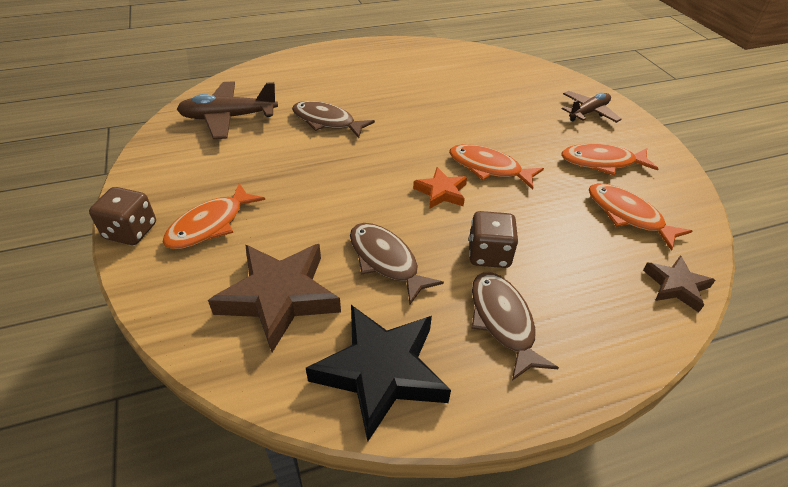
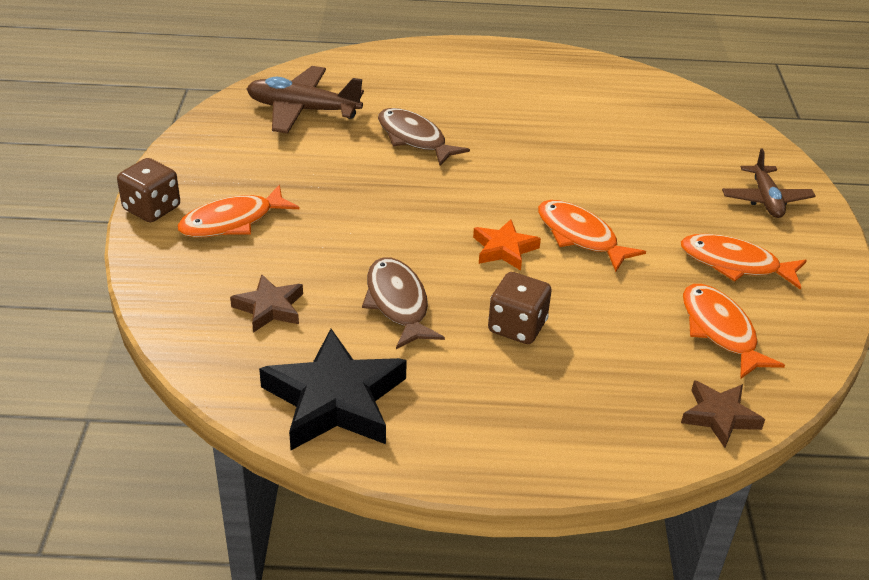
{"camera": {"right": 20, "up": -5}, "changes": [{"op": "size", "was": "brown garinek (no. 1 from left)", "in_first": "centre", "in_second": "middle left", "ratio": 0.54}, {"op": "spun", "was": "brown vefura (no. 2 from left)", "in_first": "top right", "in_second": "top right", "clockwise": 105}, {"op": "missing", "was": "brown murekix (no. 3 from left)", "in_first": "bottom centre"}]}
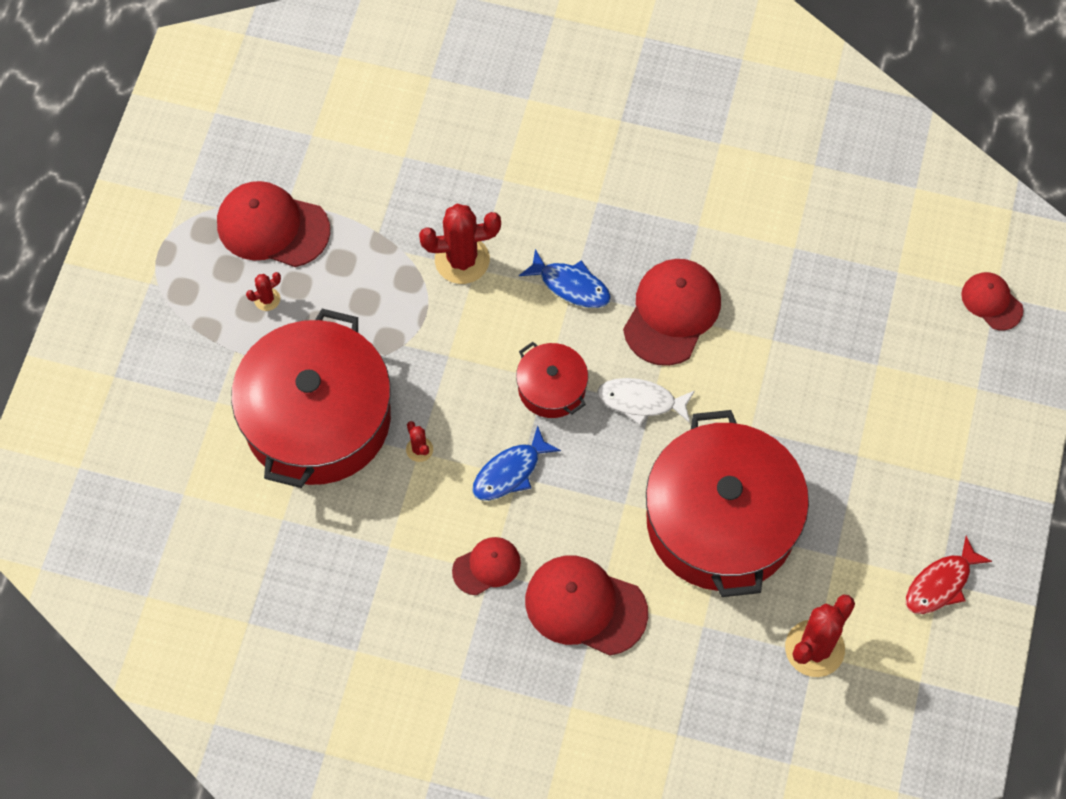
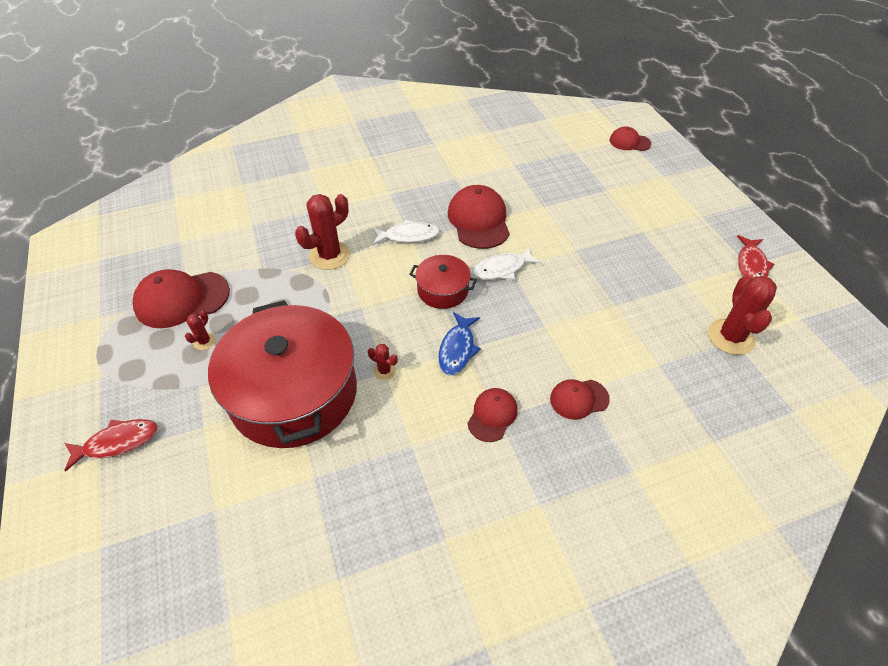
{"camera": {"right": -35, "up": -15}, "changes": [{"op": "appeared", "now": "red murekix (no. 1 from left)", "in_second": "bottom left"}, {"op": "colour", "was": "blue murekix (no. 2 from left)", "now": "white murekix (no. 1 from left)", "in_first": "centre", "in_second": "centre"}, {"op": "size", "was": "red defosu (no. 3 from left in the first image)", "in_first": "bottom centre", "in_second": "centre", "ratio": 0.57}, {"op": "missing", "was": "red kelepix (no. 3 from left)", "in_first": "middle right"}]}
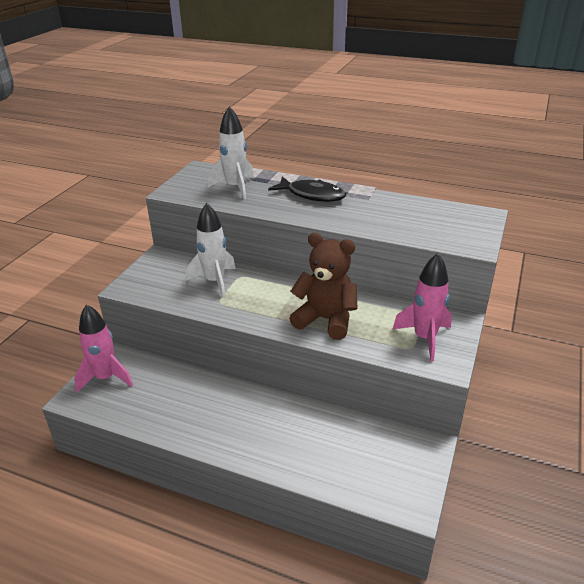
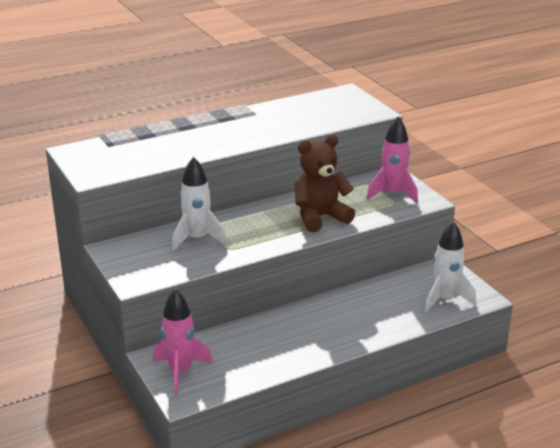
{"camera": {"right": -50, "up": -5}, "changes": [{"op": "relocated", "was": "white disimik (no. 2 from left)", "in_first": "top centre", "in_second": "middle right"}, {"op": "missing", "was": "black murekix", "in_first": "top centre"}]}
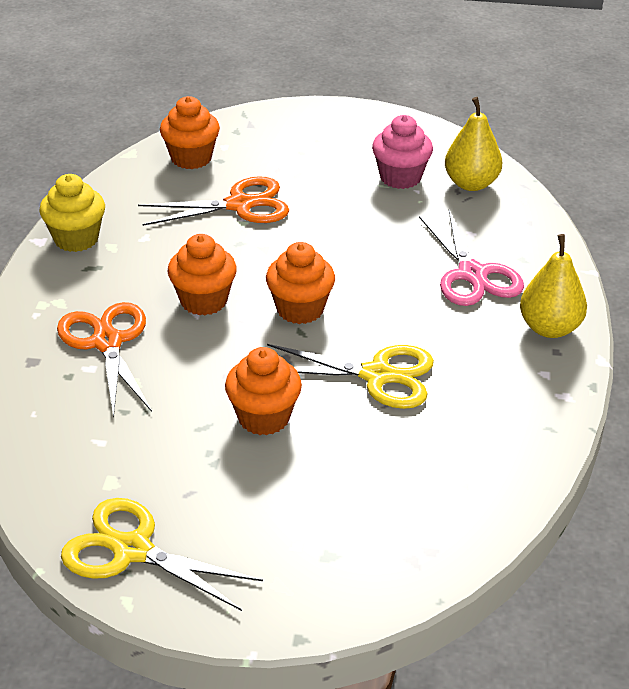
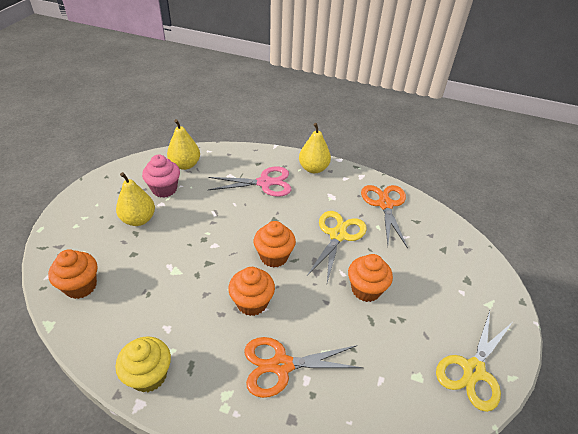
{"camera": {"right": -80, "up": 5}, "changes": [{"op": "appeared", "now": "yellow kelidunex (no. 1 from left)", "in_second": "middle left"}, {"op": "relocated", "was": "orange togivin (no. 2 from left)", "in_first": "top centre", "in_second": "centre"}]}
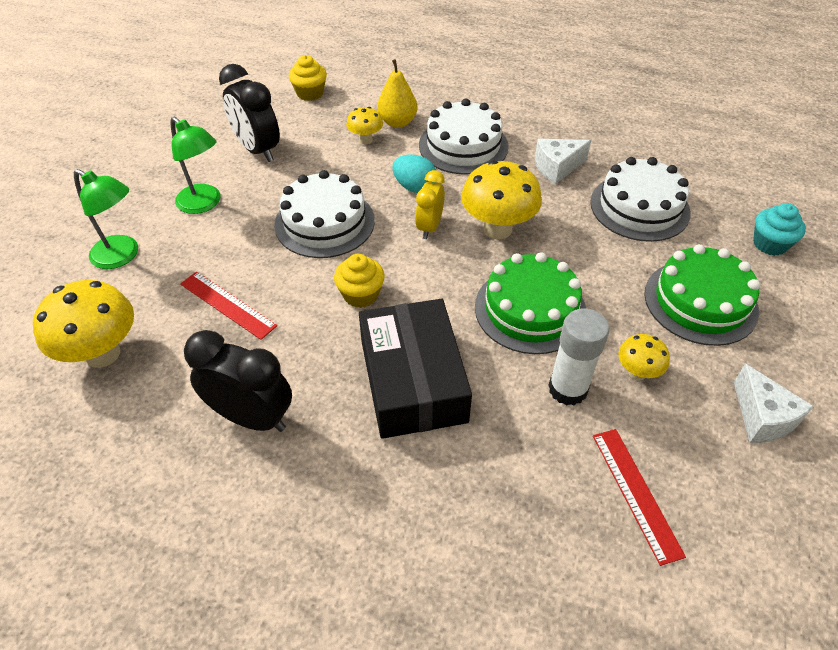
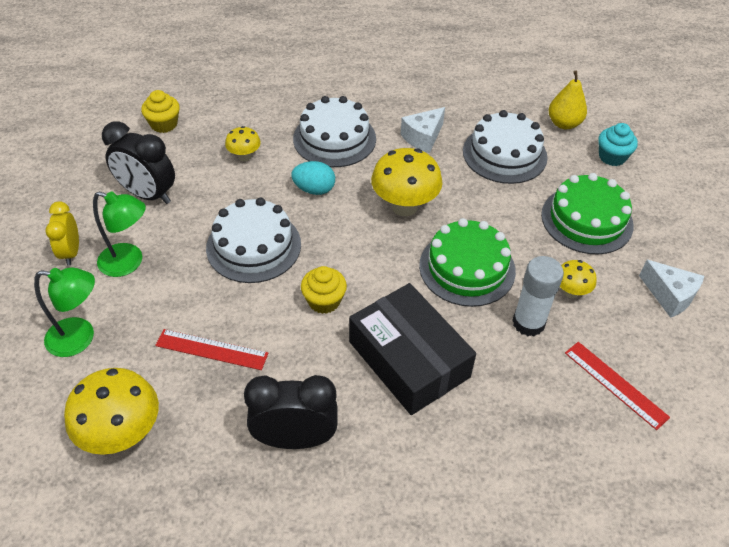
{"camera": {"right": -25, "up": 0}, "changes": [{"op": "relocated", "was": "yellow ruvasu", "in_first": "top centre", "in_second": "middle left"}, {"op": "relocated", "was": "yellow kelidunex", "in_first": "top centre", "in_second": "top right"}]}
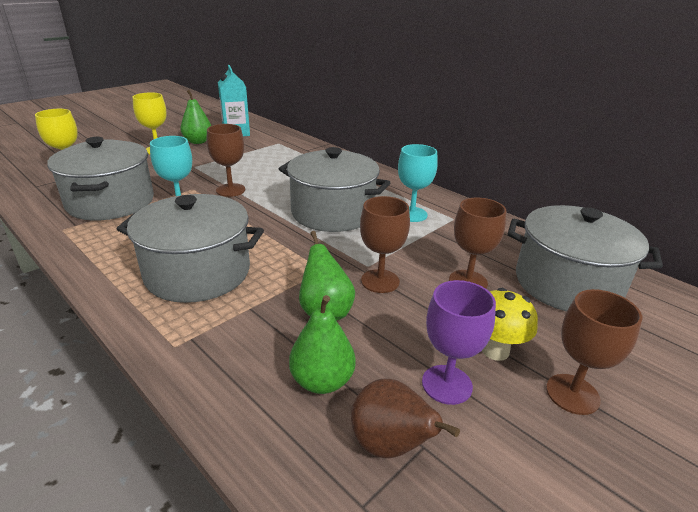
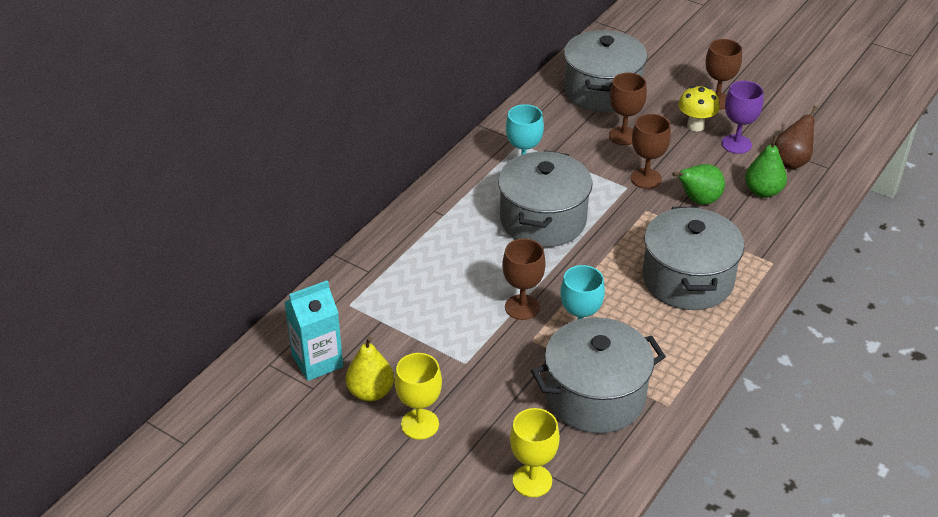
{"camera": {"right": -100, "up": 10}, "changes": [{"op": "colour", "was": "green kelidunex (no. 1 from left)", "now": "yellow kelidunex", "in_first": "top left", "in_second": "bottom centre"}]}
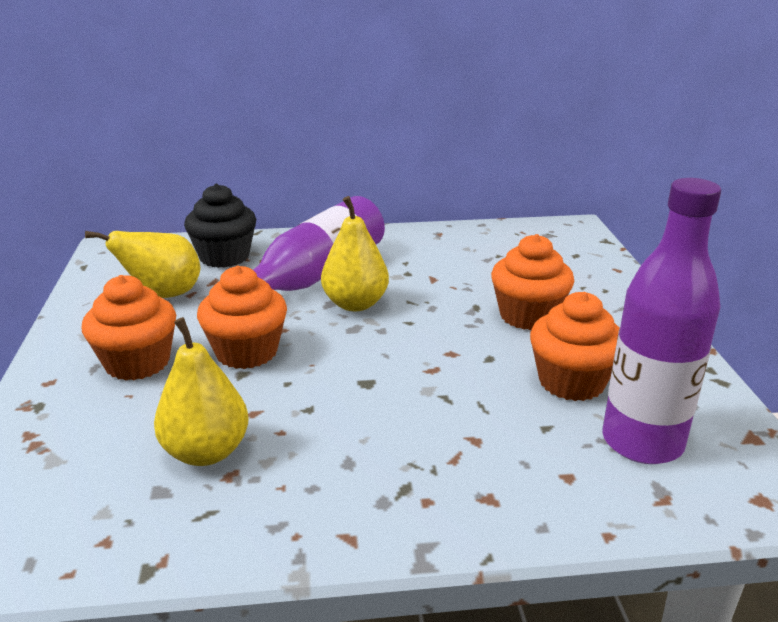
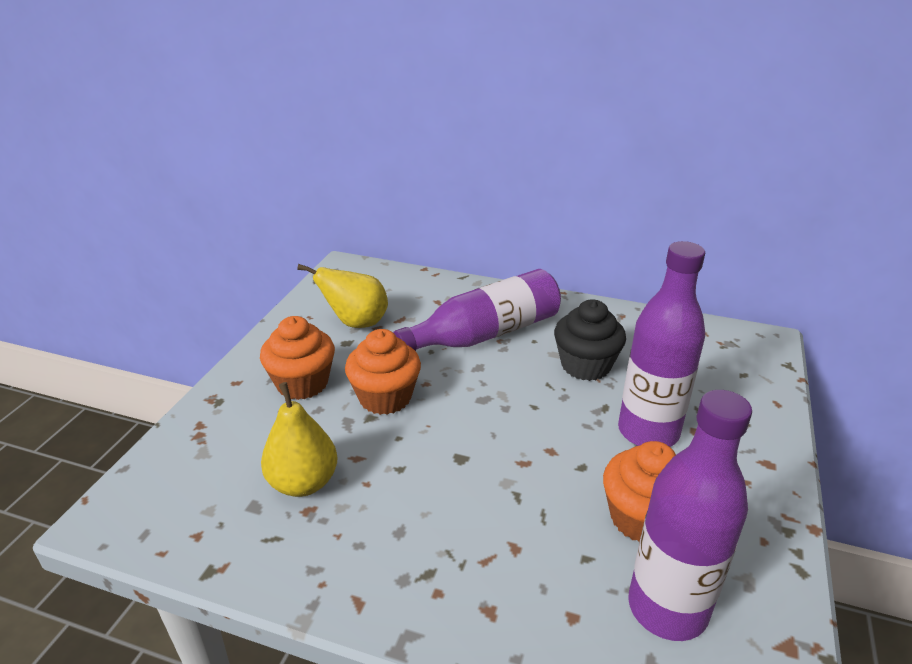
{"camera": {"right": 25, "up": 5}, "changes": [{"op": "relocated", "was": "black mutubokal", "in_first": "middle left", "in_second": "centre"}, {"op": "exchanged", "was": "orange mutubokal (no. 3 from left)", "now": "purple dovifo (no. 2 from left)", "in_first": "middle right", "in_second": "middle right"}, {"op": "missing", "was": "yellow kelidunex (no. 3 from left)", "in_first": "centre"}]}
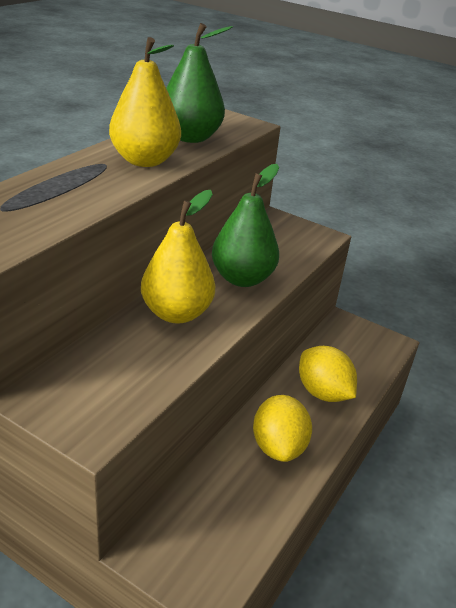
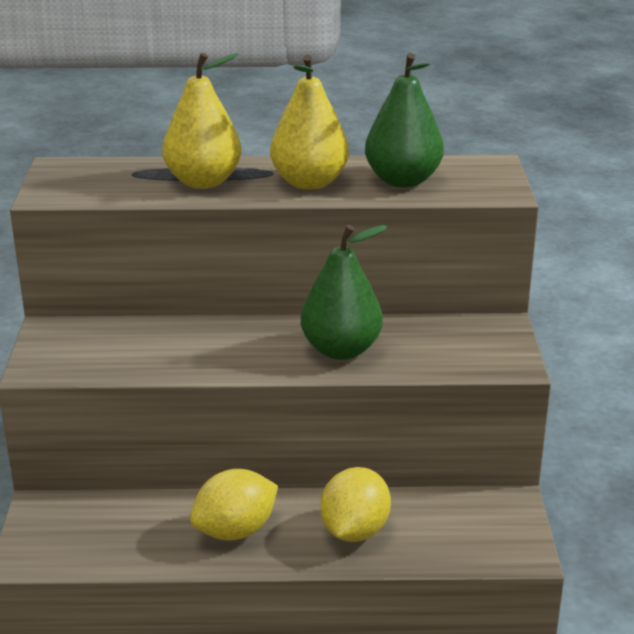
{"camera": {"right": 60, "up": -5}, "changes": [{"op": "relocated", "was": "yellow kelidunex (no. 2 from left in the first image)", "now": "yellow kelidunex (no. 1 from left)", "in_first": "centre", "in_second": "top left"}]}
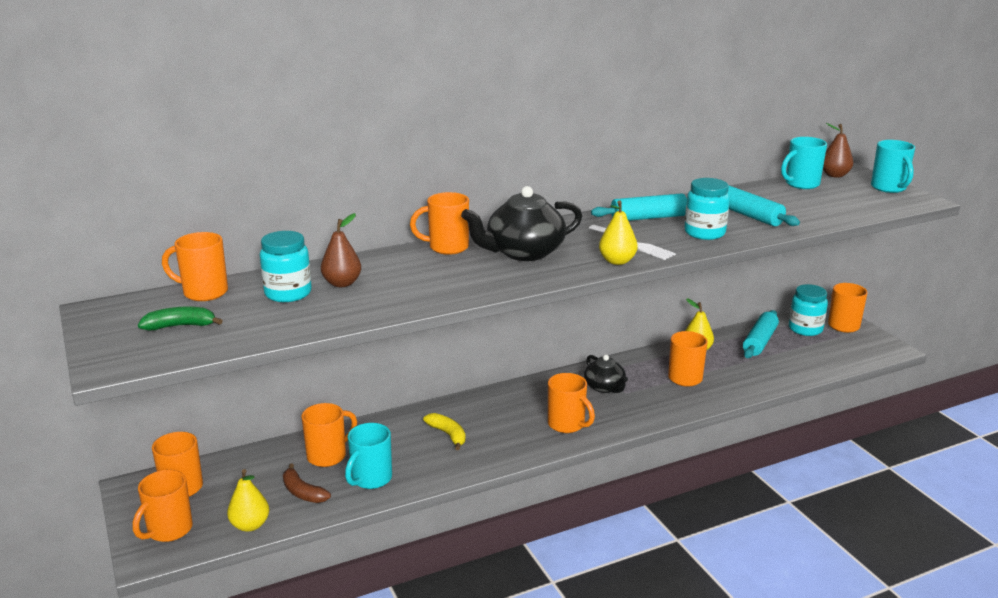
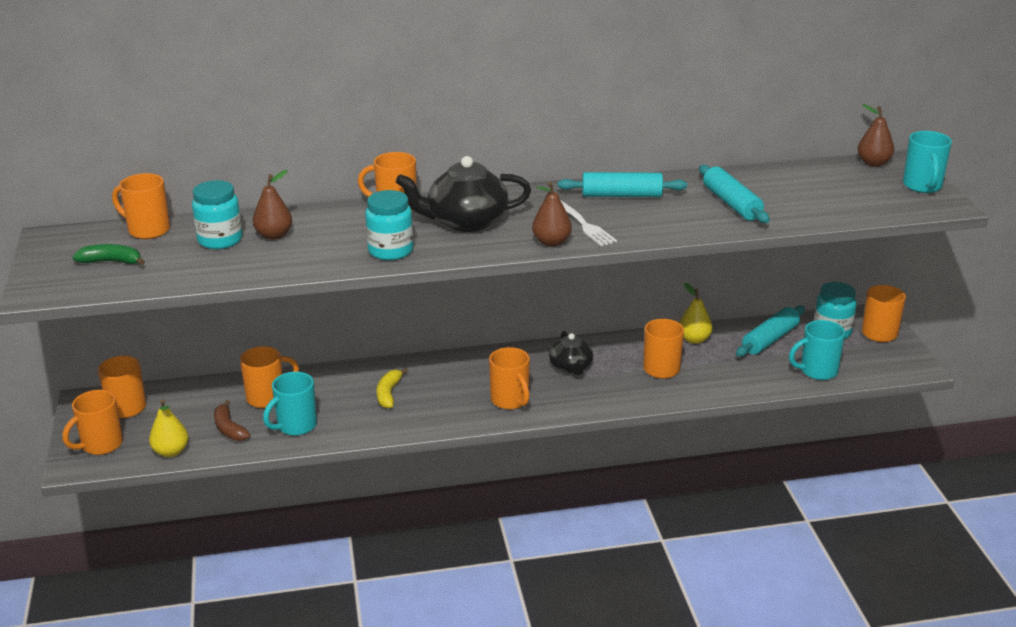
{"camera": {"right": 15, "up": 5}, "changes": [{"op": "relocated", "was": "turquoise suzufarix (no. 2 from left)", "in_first": "middle right", "in_second": "centre"}, {"op": "spun", "was": "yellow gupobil", "in_first": "bottom centre", "in_second": "centre", "clockwise": -150}, {"op": "colour", "was": "yellow kelidunex (no. 2 from left)", "now": "brown kelidunex (no. 2 from left)", "in_first": "centre", "in_second": "centre"}, {"op": "relocated", "was": "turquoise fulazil (no. 2 from left)", "in_first": "top right", "in_second": "middle right"}]}
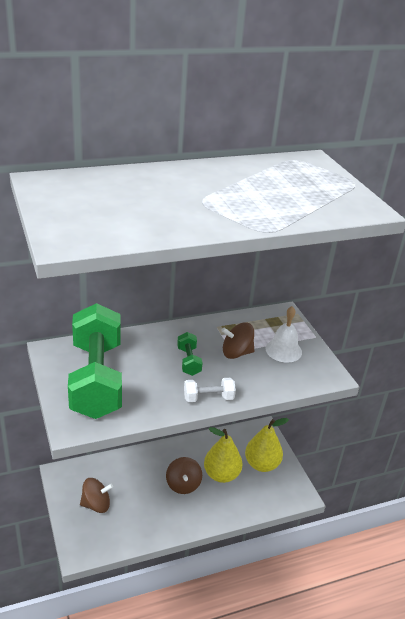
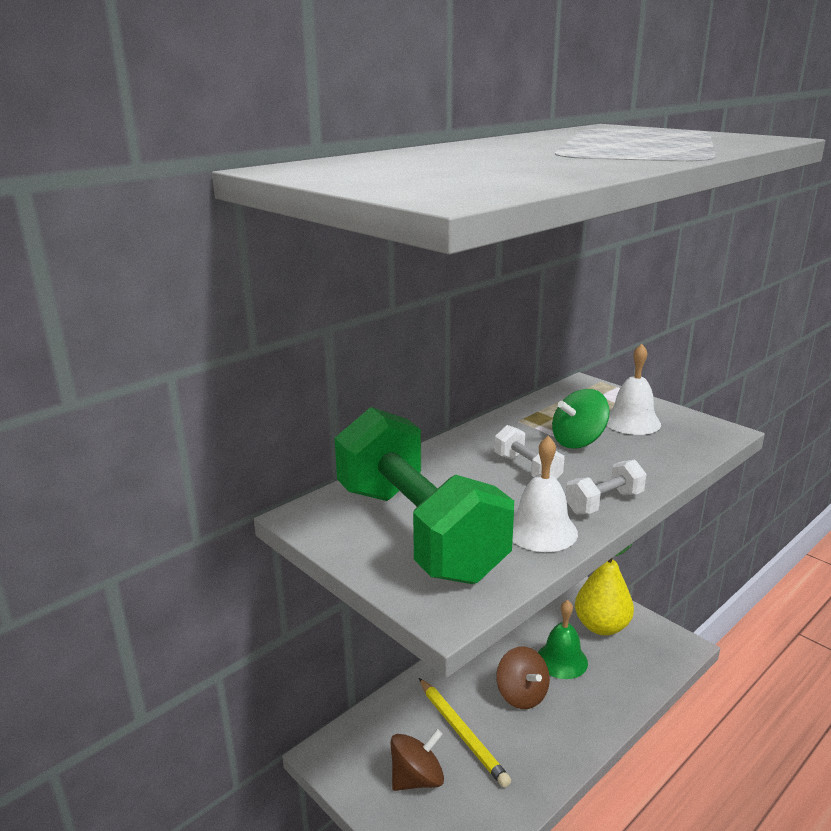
{"camera": {"right": -20, "up": -10}, "changes": [{"op": "appeared", "now": "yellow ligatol", "in_second": "bottom centre"}, {"op": "colour", "was": "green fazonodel (no. 2 from left)", "now": "white fazonodel (no. 1 from left)", "in_first": "centre", "in_second": "centre"}, {"op": "appeared", "now": "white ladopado (no. 1 from left)", "in_second": "centre"}, {"op": "exchanged", "was": "yellow kelidunex (no. 1 from left)", "now": "green ladopado", "in_first": "bottom centre", "in_second": "bottom right"}, {"op": "colour", "was": "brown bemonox (no. 3 from left)", "now": "green bemonox", "in_first": "centre", "in_second": "middle right"}]}
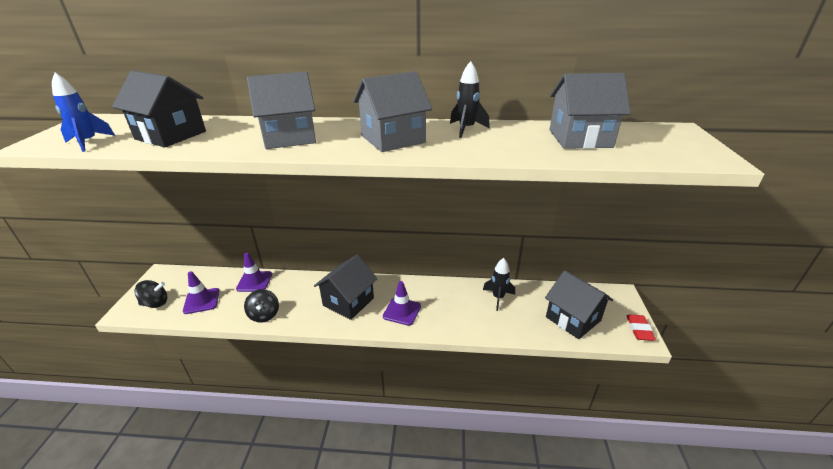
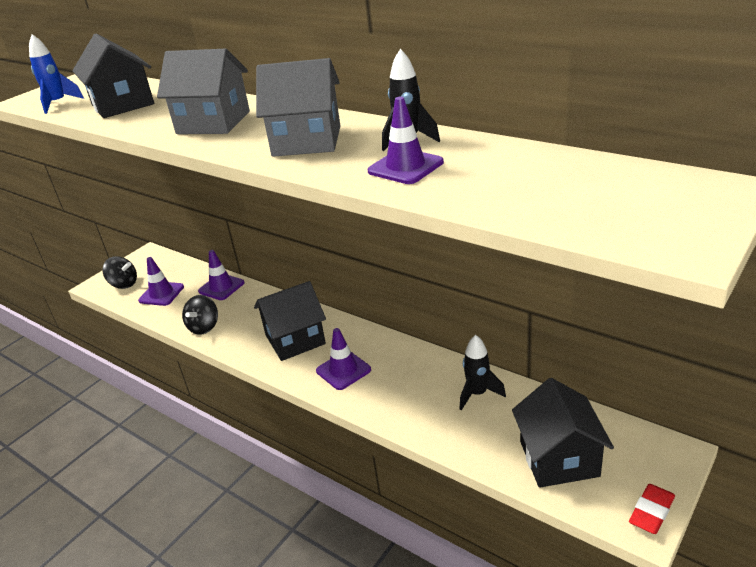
{"camera": {"right": 35, "up": 0}, "changes": [{"op": "appeared", "now": "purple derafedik (no. 4 from left)", "in_second": "top centre"}, {"op": "missing", "was": "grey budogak (no. 3 from left)", "in_first": "top right"}]}
